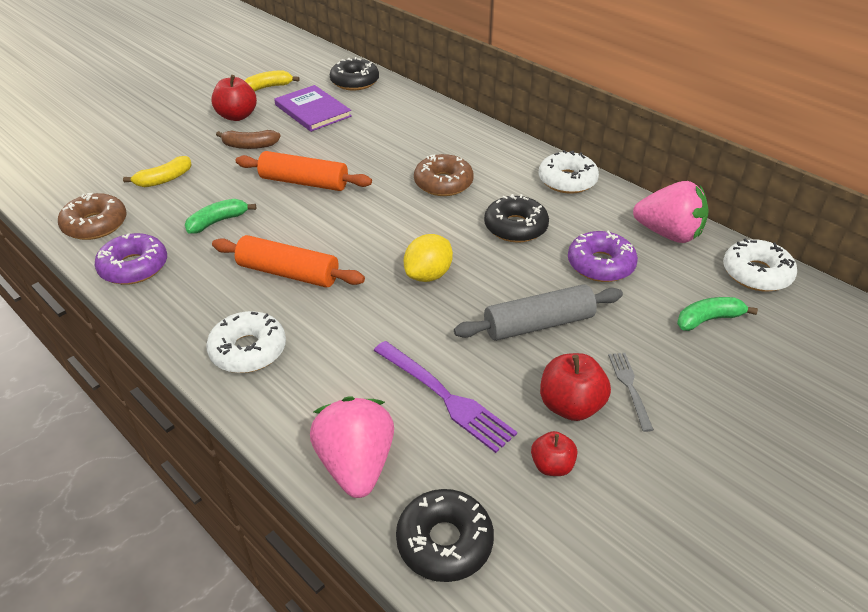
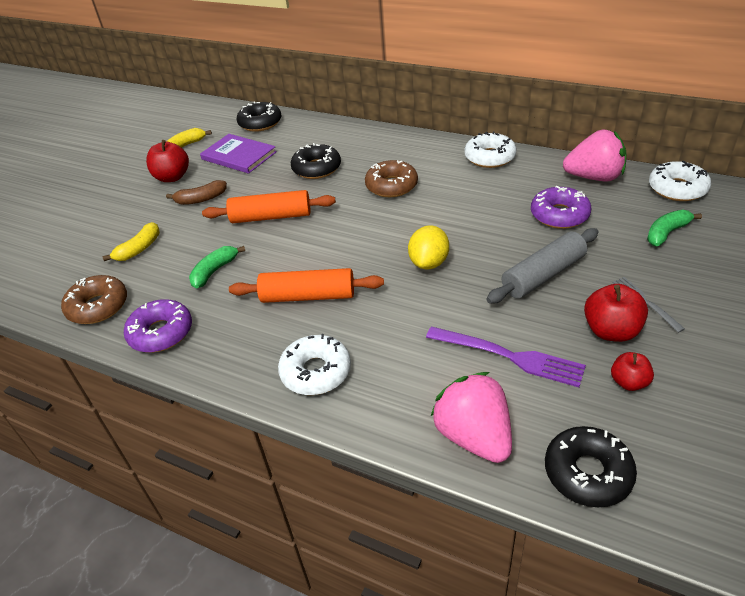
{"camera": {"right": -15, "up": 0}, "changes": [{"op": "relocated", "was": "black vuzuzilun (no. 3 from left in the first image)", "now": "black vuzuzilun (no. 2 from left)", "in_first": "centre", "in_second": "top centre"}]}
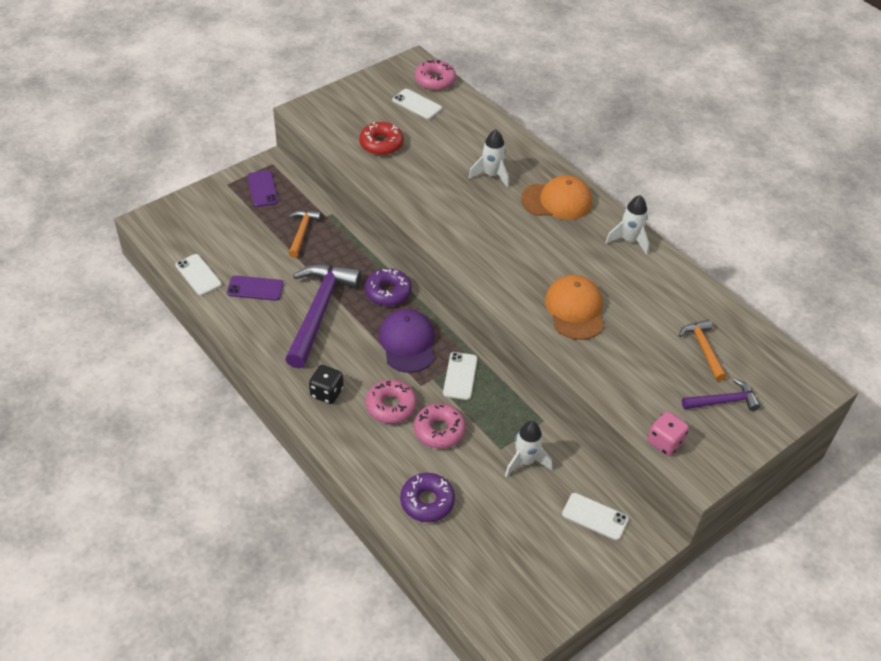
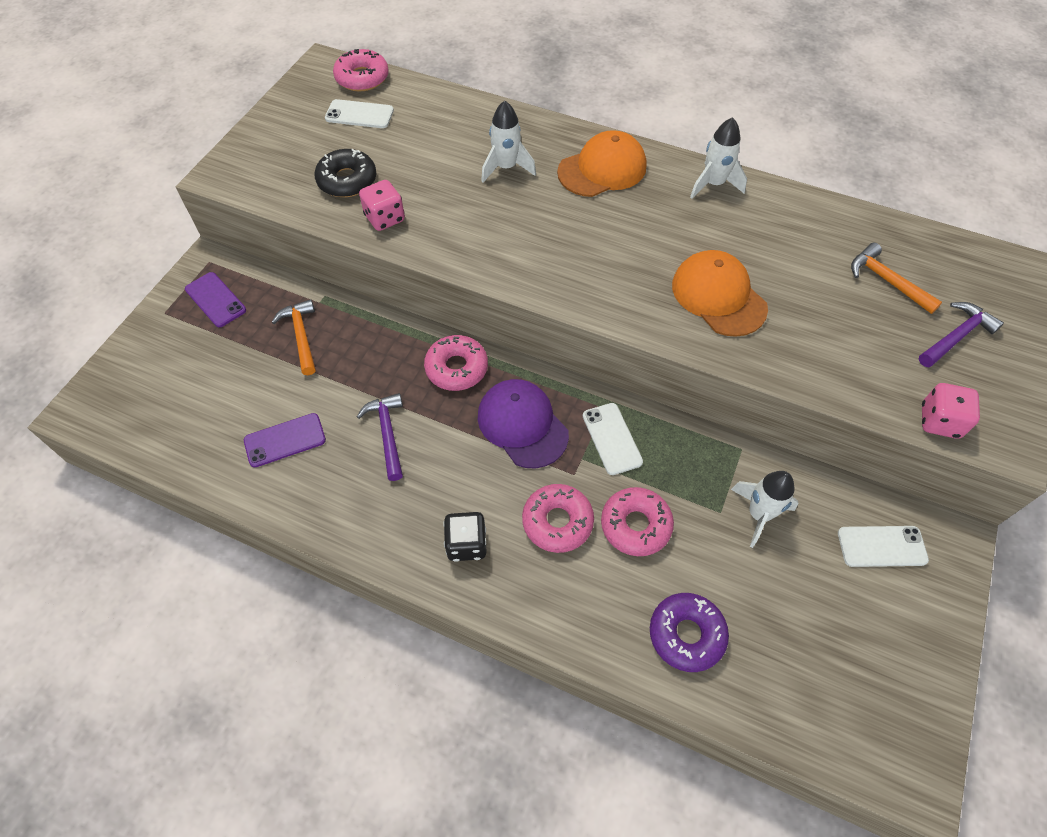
{"camera": {"right": -25, "up": 10}, "changes": [{"op": "colour", "was": "red vuzuzilun", "now": "black vuzuzilun", "in_first": "top centre", "in_second": "top left"}, {"op": "size", "was": "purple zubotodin (no. 1 from left)", "in_first": "centre", "in_second": "centre", "ratio": 0.51}, {"op": "appeared", "now": "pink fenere (no. 1 from left)", "in_second": "top centre"}, {"op": "colour", "was": "purple vuzuzilun (no. 1 from left)", "now": "pink vuzuzilun (no. 2 from left)", "in_first": "centre", "in_second": "centre"}, {"op": "missing", "was": "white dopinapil (no. 1 from left)", "in_first": "middle left"}]}
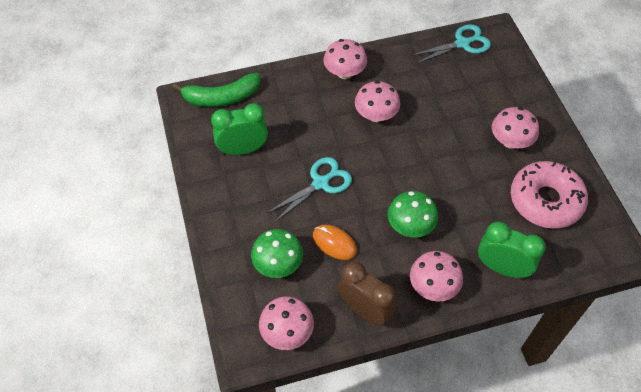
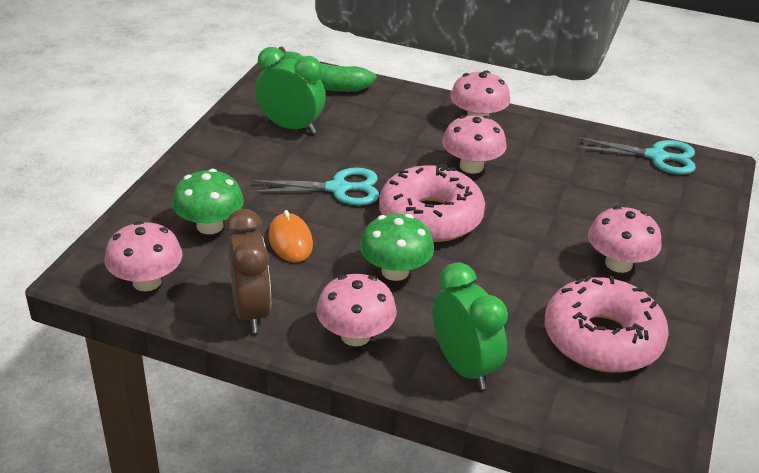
{"camera": {"right": 35, "up": -20}, "changes": [{"op": "appeared", "now": "pink vuzuzilun (no. 1 from left)", "in_second": "centre"}]}
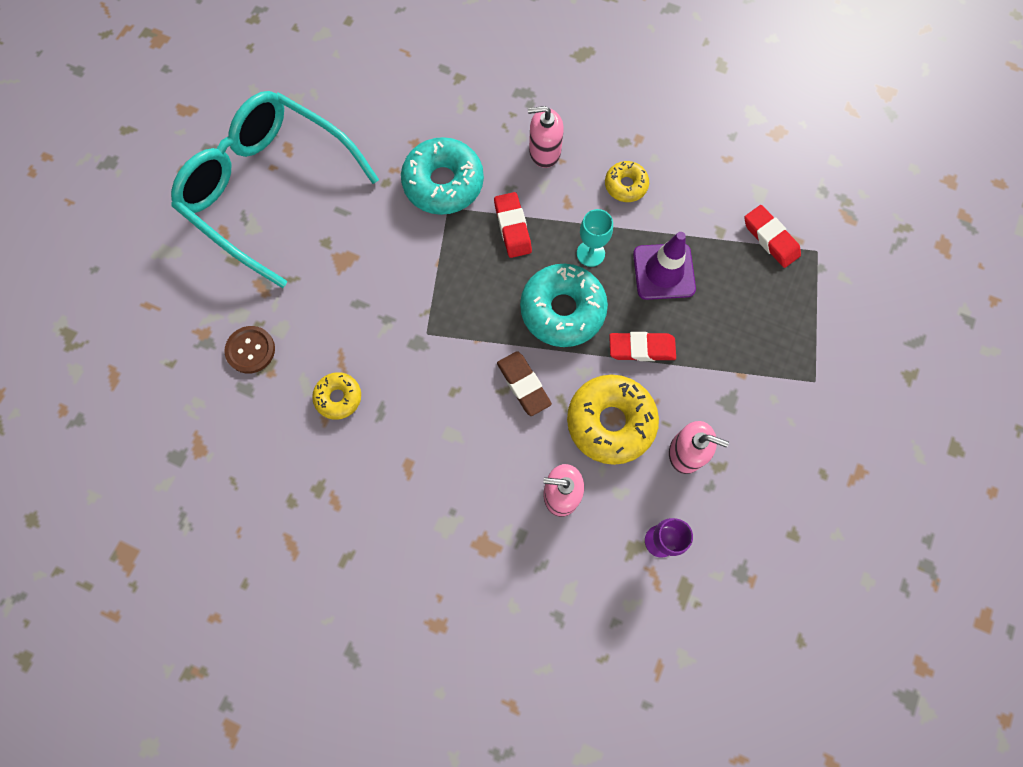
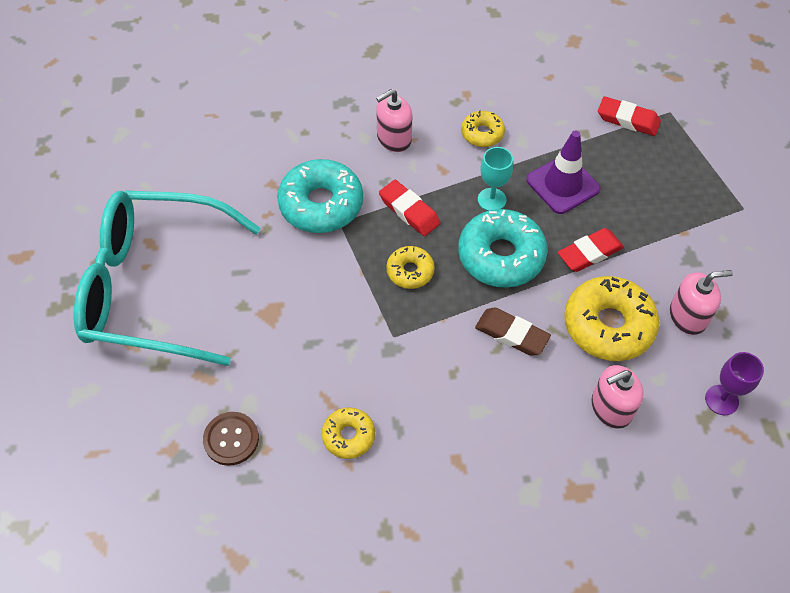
{"camera": {"right": -30, "up": -15}, "changes": [{"op": "appeared", "now": "yellow vuzuzilun (no. 2 from left)", "in_second": "centre"}]}
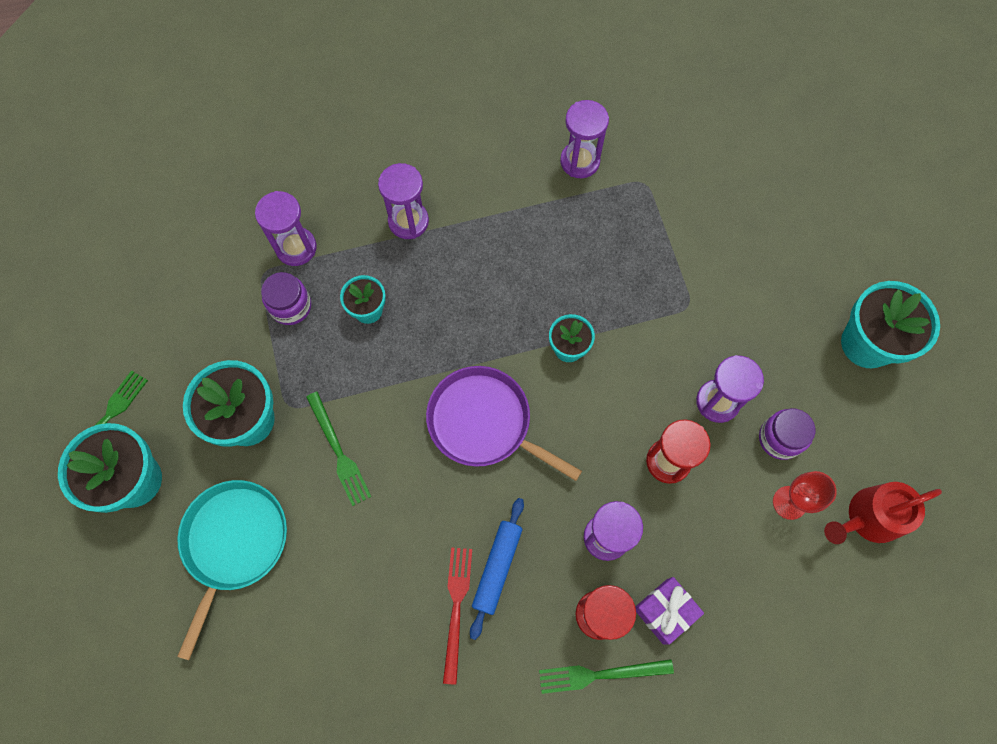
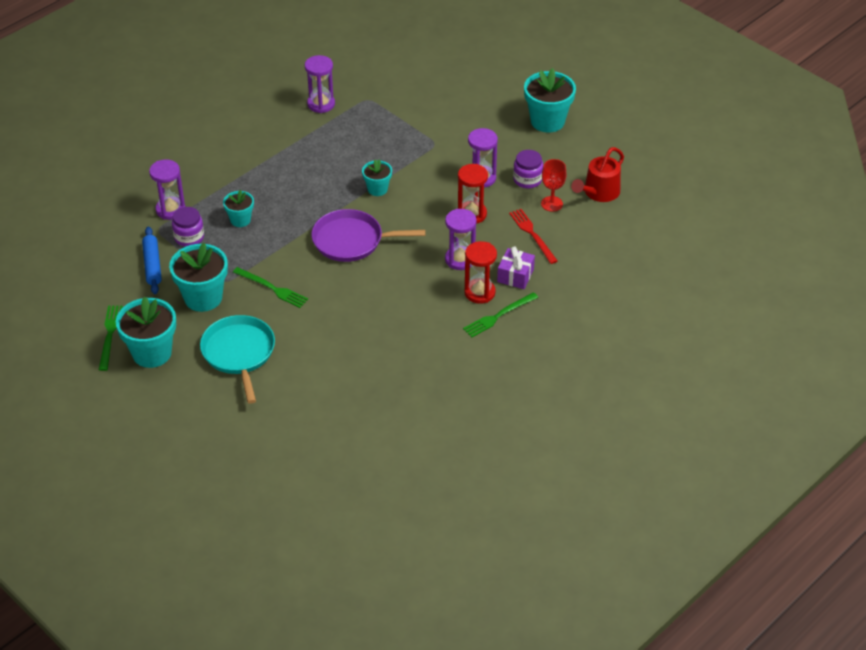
{"camera": {"right": -30, "up": -25}, "changes": [{"op": "relocated", "was": "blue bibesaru", "in_first": "bottom centre", "in_second": "middle left"}, {"op": "relocated", "was": "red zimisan", "in_first": "bottom centre", "in_second": "centre"}, {"op": "missing", "was": "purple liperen (no. 2 from left)", "in_first": "top centre"}]}
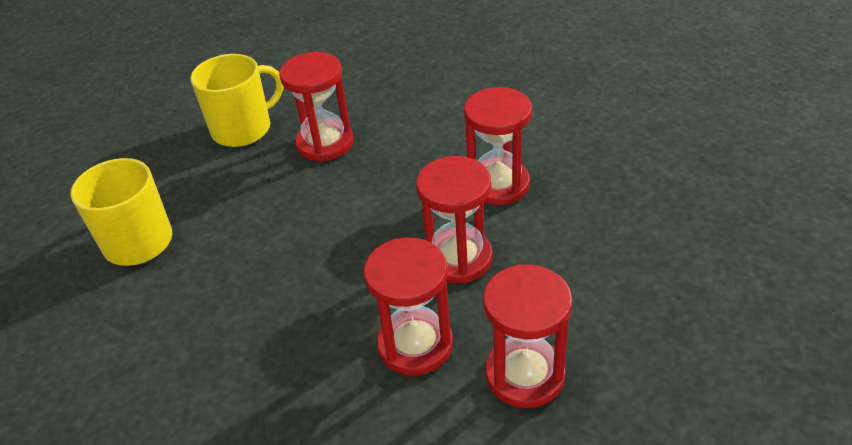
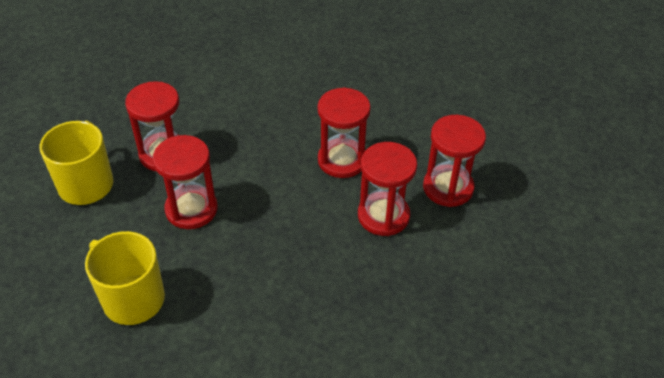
{"camera": {"right": -55, "up": 5}, "changes": [{"op": "relocated", "was": "red liperen (no. 4 from left in the first image)", "now": "red liperen (no. 2 from left)", "in_first": "top centre", "in_second": "middle left"}]}
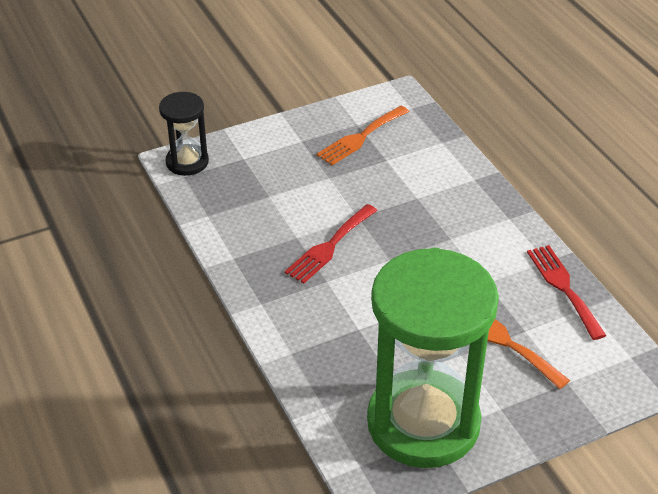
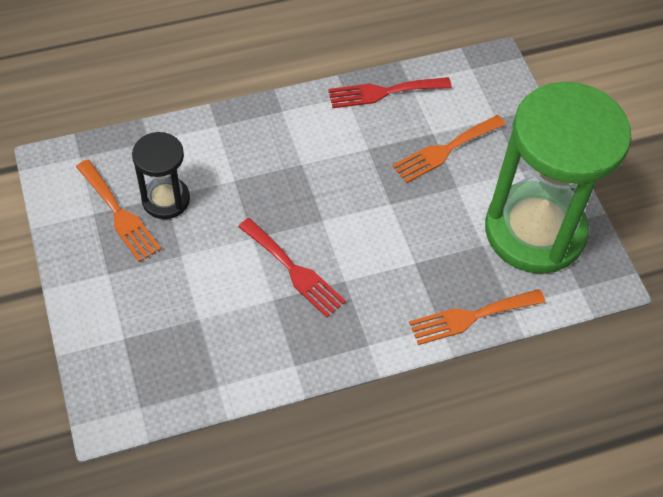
{"camera": {"right": -85, "up": 15}, "changes": [{"op": "relocated", "was": "black liperen", "in_first": "top left", "in_second": "middle left"}, {"op": "appeared", "now": "orange zimisan (no. 3 from left)", "in_second": "middle right"}]}
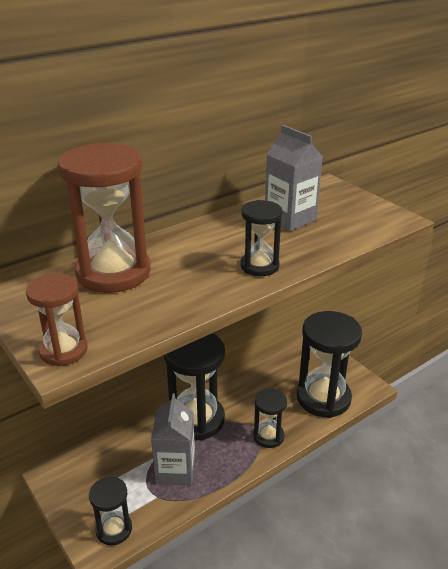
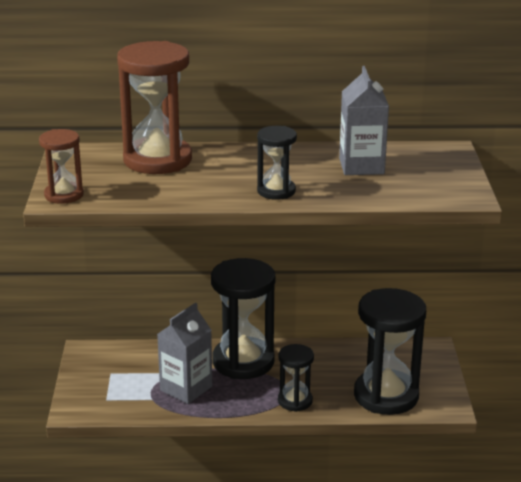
{"camera": {"right": 35, "up": -5}, "changes": [{"op": "missing", "was": "black liperen (no. 1 from left)", "in_first": "bottom left"}]}
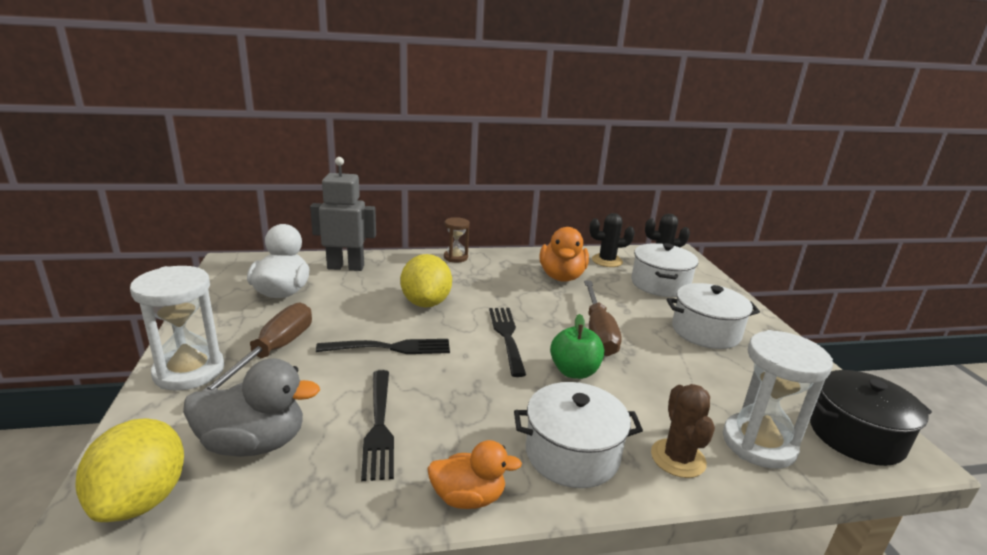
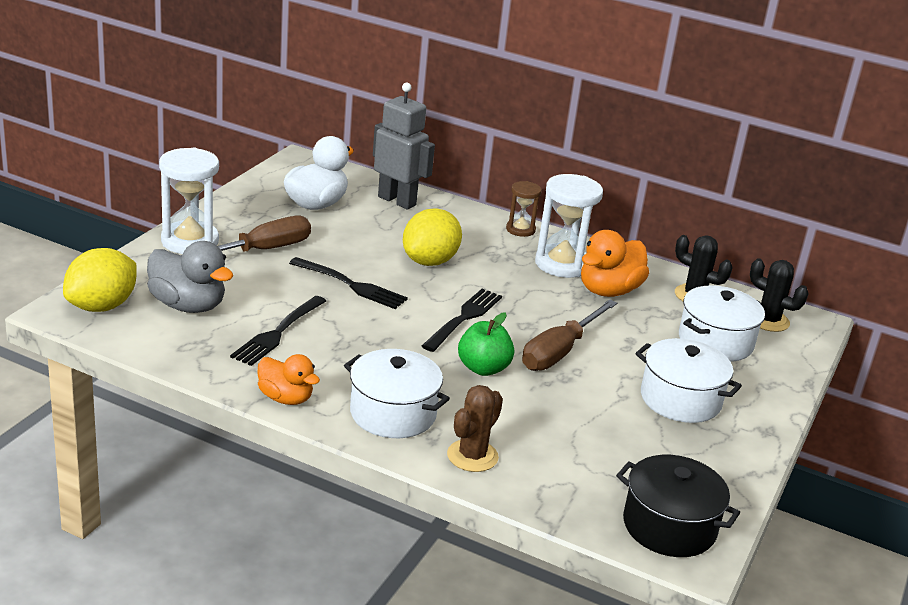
{"camera": {"right": 35, "up": 5}, "changes": [{"op": "relocated", "was": "white liperen (no. 2 from left)", "in_first": "bottom right", "in_second": "centre"}]}
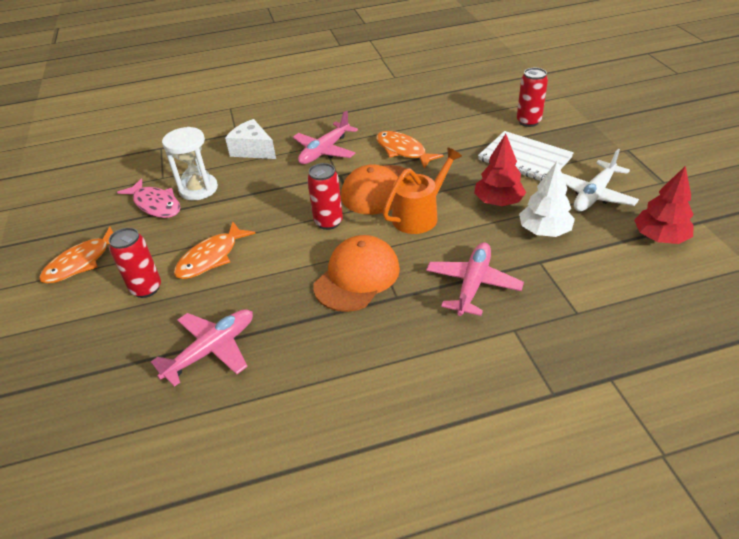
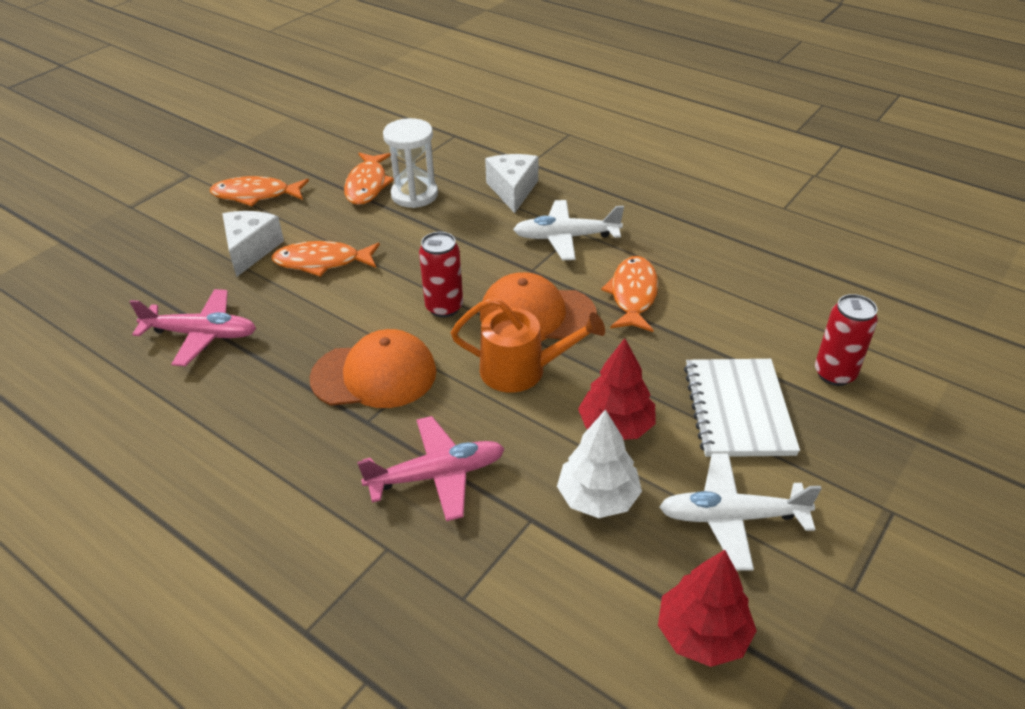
{"camera": {"right": 50, "up": 0}, "changes": [{"op": "exchanged", "was": "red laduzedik (no. 1 from left)", "now": "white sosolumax (no. 1 from left)", "in_first": "middle left", "in_second": "middle left"}, {"op": "colour", "was": "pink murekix", "now": "orange murekix (no. 3 from left)", "in_first": "middle left", "in_second": "top centre"}, {"op": "colour", "was": "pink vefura (no. 2 from left)", "now": "white vefura (no. 1 from left)", "in_first": "top centre", "in_second": "top centre"}]}
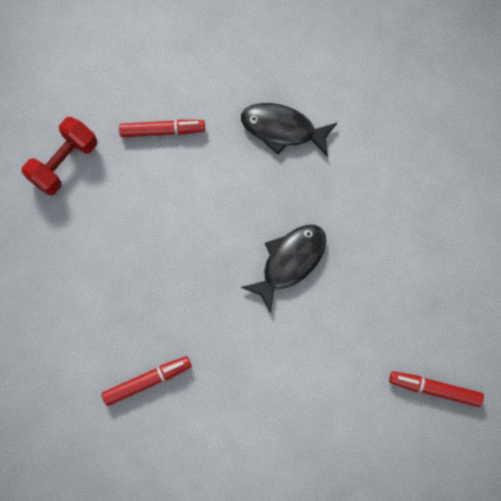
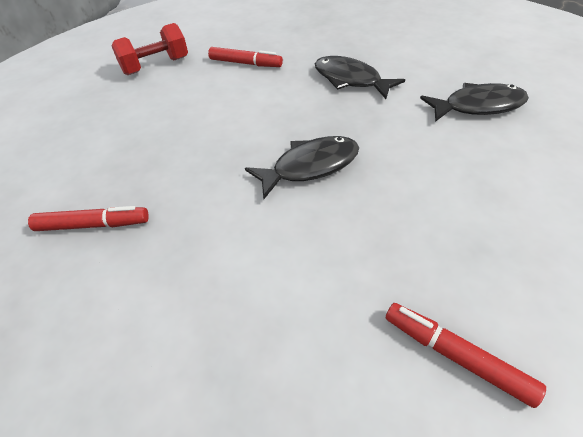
{"camera": {"right": 25, "up": -25}, "changes": [{"op": "appeared", "now": "black murekix (no. 3 from left)", "in_second": "top right"}]}
